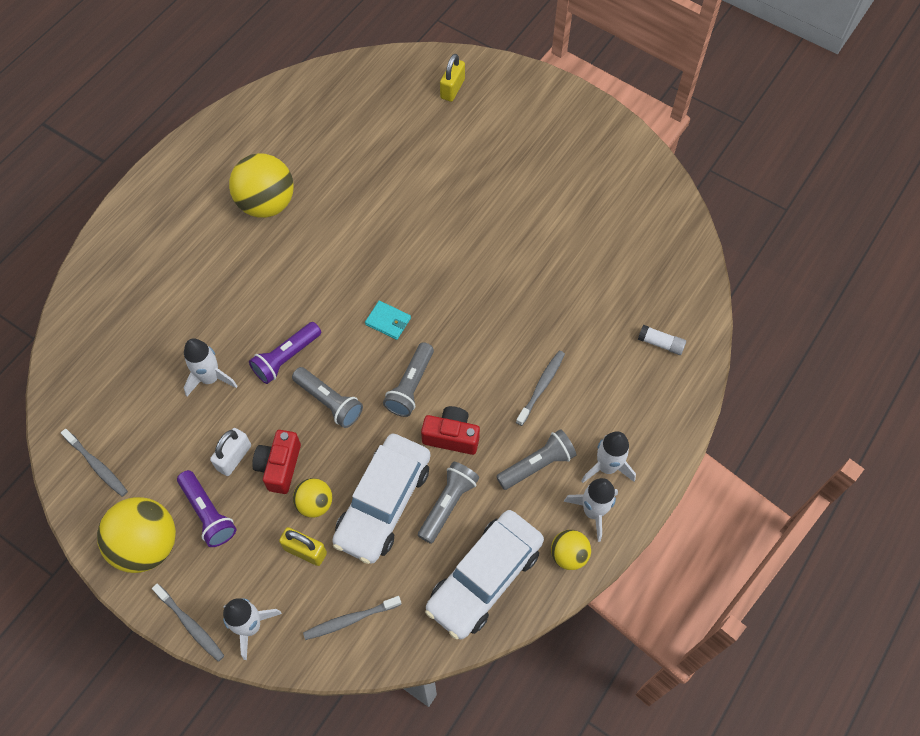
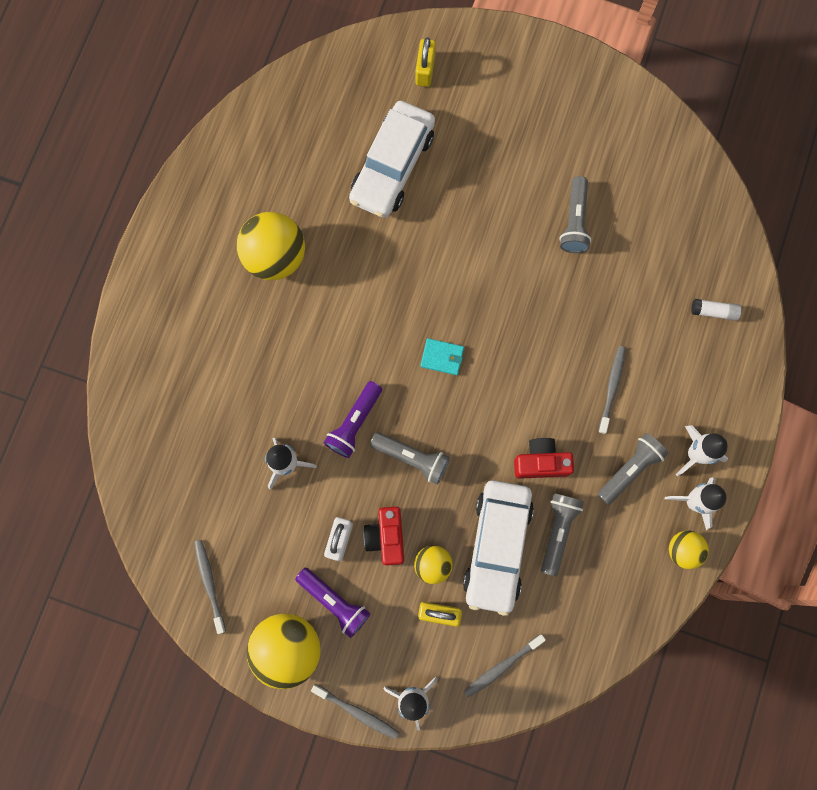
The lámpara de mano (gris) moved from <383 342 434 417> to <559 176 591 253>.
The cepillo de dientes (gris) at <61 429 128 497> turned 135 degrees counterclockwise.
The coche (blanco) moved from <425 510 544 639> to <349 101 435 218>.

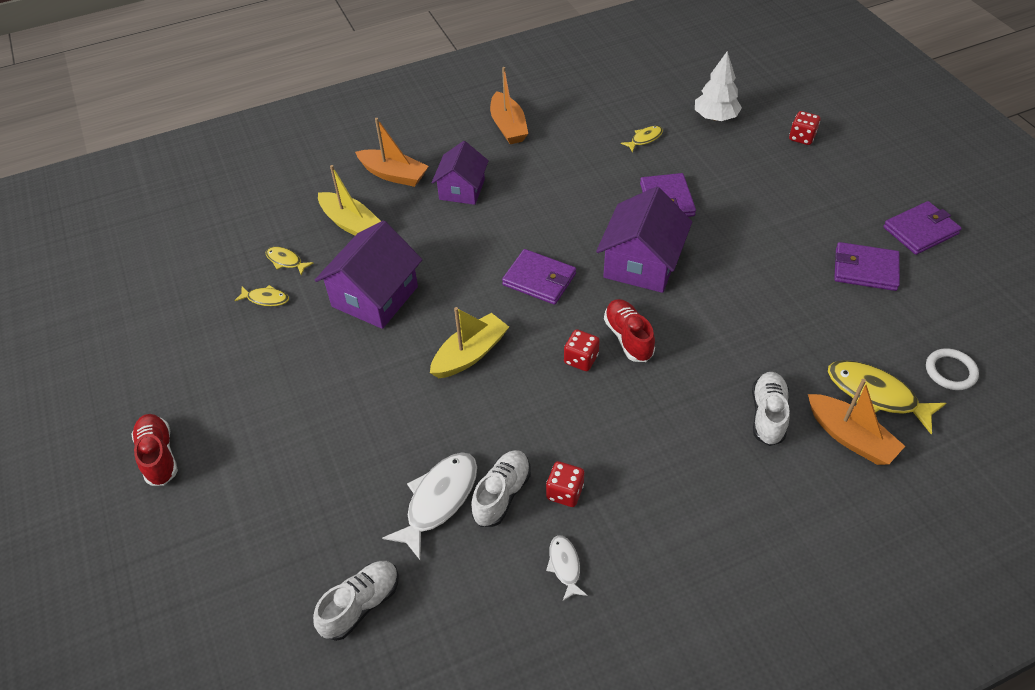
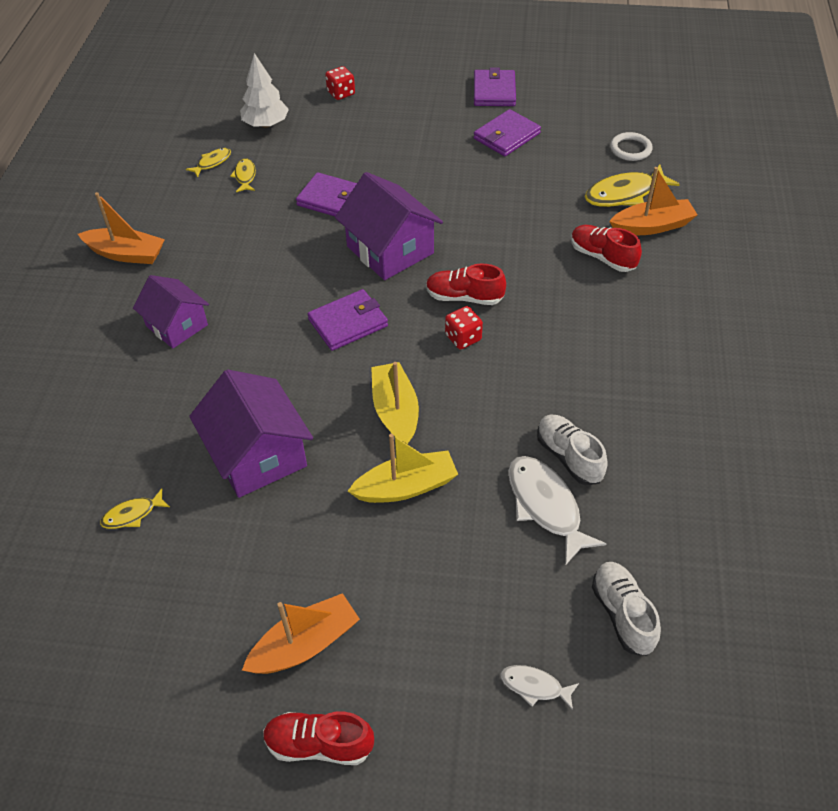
The barco (naranja) moved from <355 118 429 187> to <242 593 360 674>.
The barco (amarillo) moved from <318 165 381 235> to <348 434 458 503>.
The pez (amarillo) moved from <234 285 289 306> to <186 148 231 177>.
The zapato (blanco) at <752 372 790 446> became the zapato (rojo) at <571 225 642 272>.
The dado (rojo) at <546 461 584 507> disappeared.
The pez (blanco) moved from <546 535 587 601> to <501 665 579 710>.

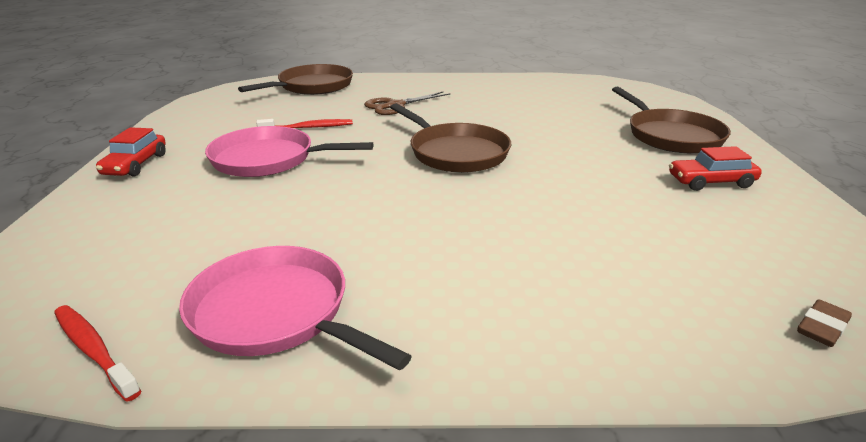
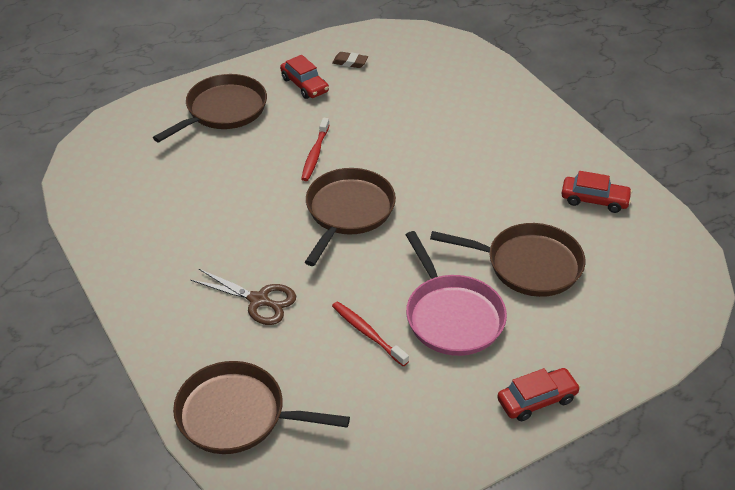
The sartén (rosa) at <179 246 412 370> was replaced by the coche (rojo) at <561 171 632 213>.
The goma de borrar (marrón) moved from <797 299 852 347> to <332 52 368 68>.
The cepillo de dientes (rojo) moved from <54 305 141 402> to <301 118 329 181>.
The sartén (marrón) at <430 223 585 297> appeared.

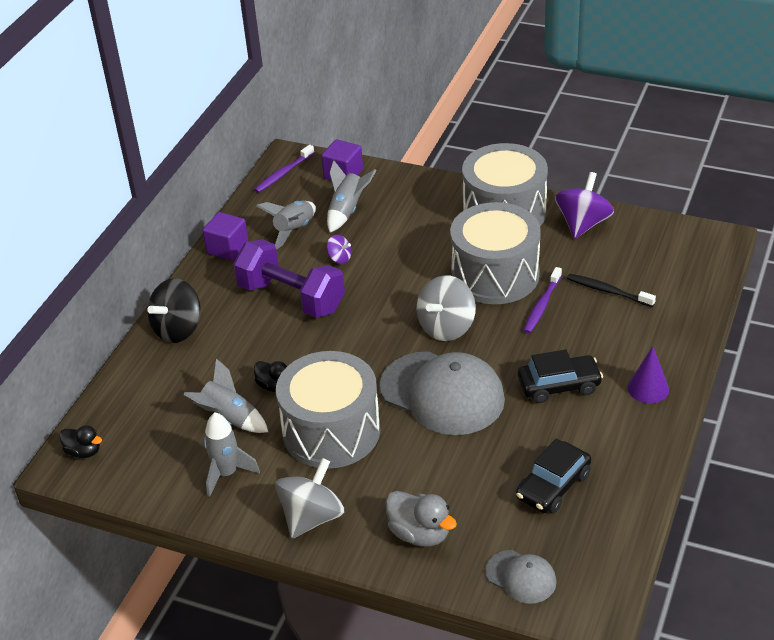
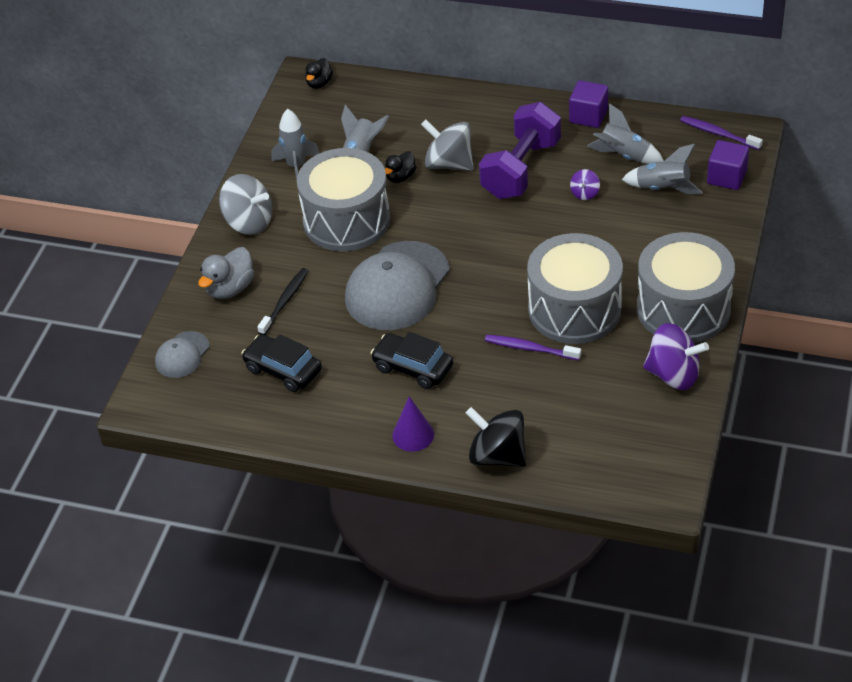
The cepillo de dientes (negro) moved from <567 274 656 307> to <258 268 308 335>.
The peonza (gris) moved from <417 275 476 341> to <421 120 474 171>.
The peonza (negro) moved from <147 278 201 343> to <466 407 526 467>.
The coche (negro) at <518 350 603 403> turned 135 degrees clockwise.

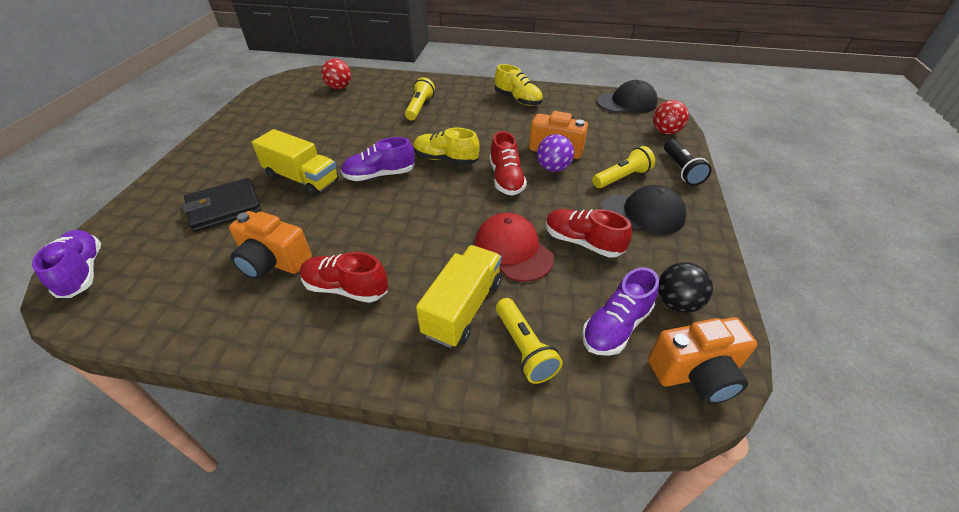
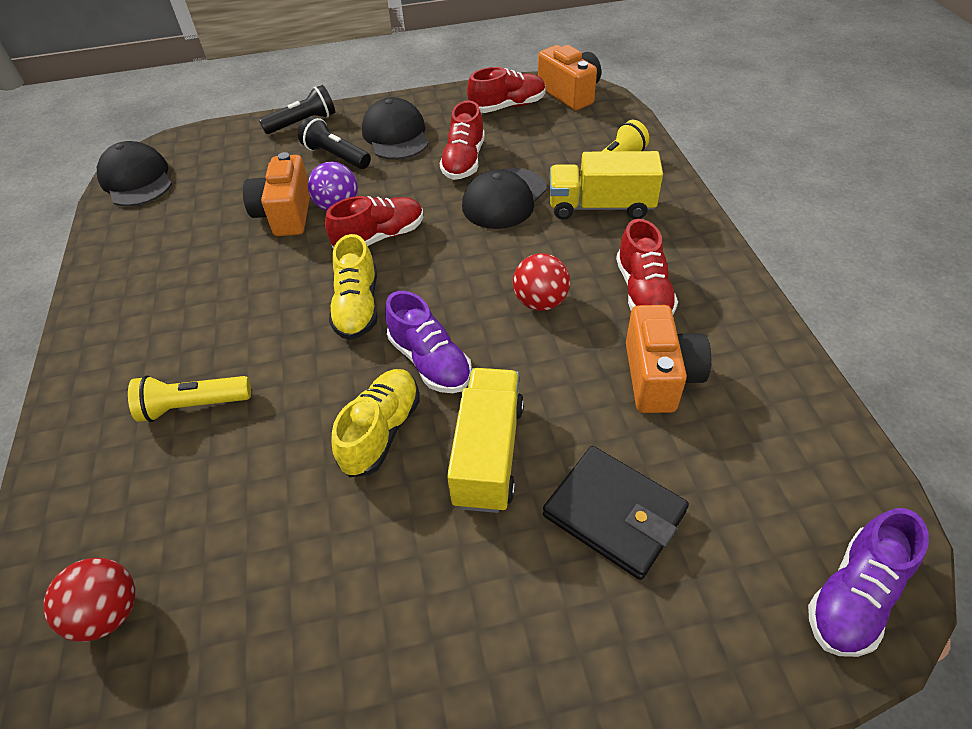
The zapato (amarillo) moved from <495 64 543 106> to <331 369 420 477>.
The pelota (rojo) moved from <653 100 689 134> to <513 253 570 311>.
The lámpara de mano (amarillo) at <592 146 655 188> became the lámpara de mano (negro) at <298 116 371 169>.
The gorra (rojo) at <475 213 554 282> became the gorra (negro) at <462 168 547 229>.
The pelota (negro) at <658 262 713 313> was replaced by the zapato (rojo) at <467 67 546 113>.
The zapato (morado) at <582 267 659 356> disappeared.

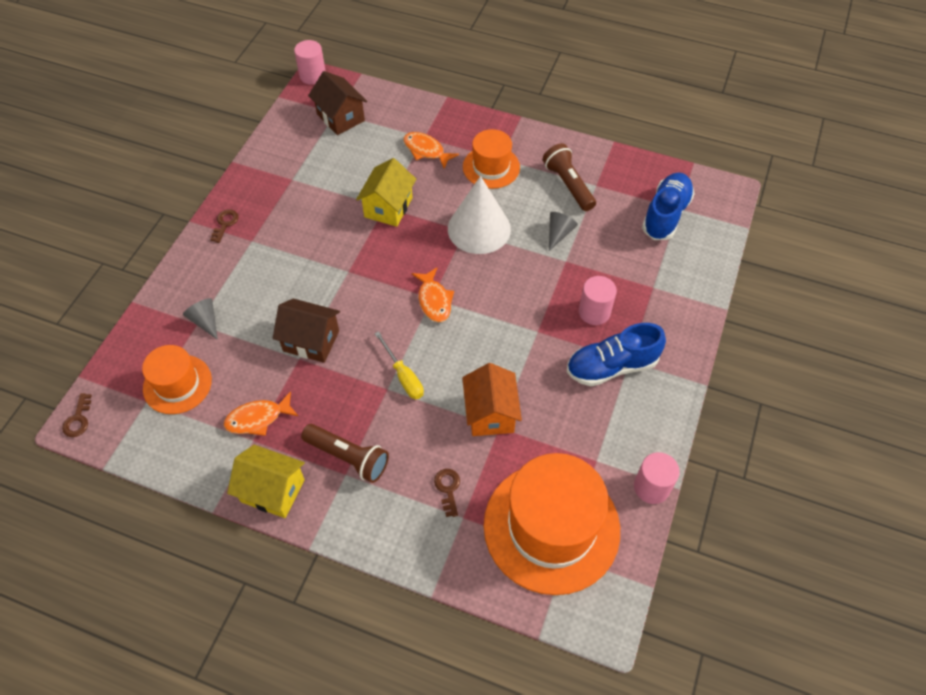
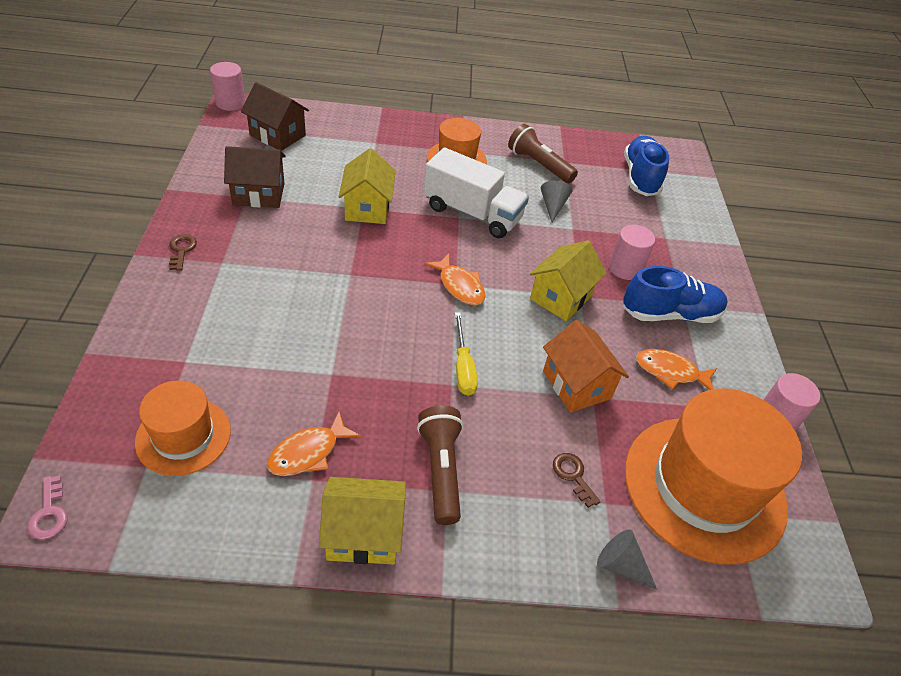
The pez (naranja) moved from <404 132 459 169> to <636 349 717 390>.
The cono (blanco) at <448 176 511 254> was replaced by the camión (blanco) at <424 148 529 238>.
The cono (gris) moved from <183 298 218 340> to <597 529 657 590>.
The casa (marrón) moved from <273 298 340 363> to <224 146 286 208>.
The zapato (azul) at <567 323 666 386> turned 150 degrees counterclockwise.
The destornillador (amarillo) at <374 331 424 399> turned 45 degrees clockwise.
The llave (marrón) at <62 393 92 437> became the llave (rosa) at <28 475 67 540>.
The lámpara de mano (marrón) at <301 424 389 483> turned 105 degrees counterclockwise.
The casa (amarillo) at <530 240 607 321> appeared.

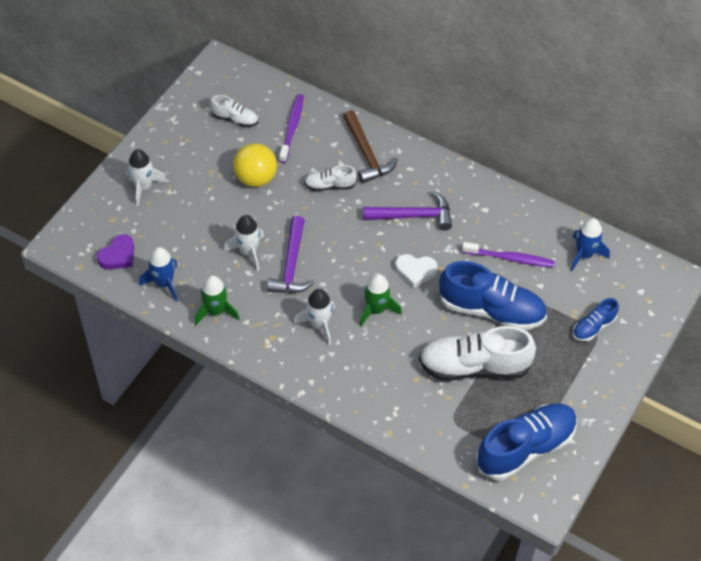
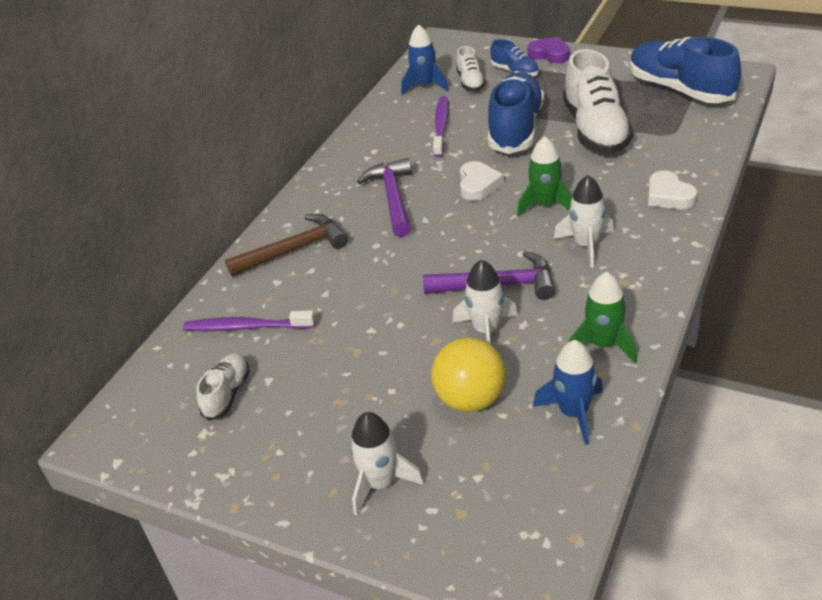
The pelota (amarillo) moved from <233 143 277 187> to <431 338 506 412>.
The zapato (blanco) moved from <304 165 357 191> to <456 46 486 91>.
The corazón (morado) moved from <97 234 134 270> to <528 37 570 64>.
The corazón (blanco) at <648 171 698 209> appeared.

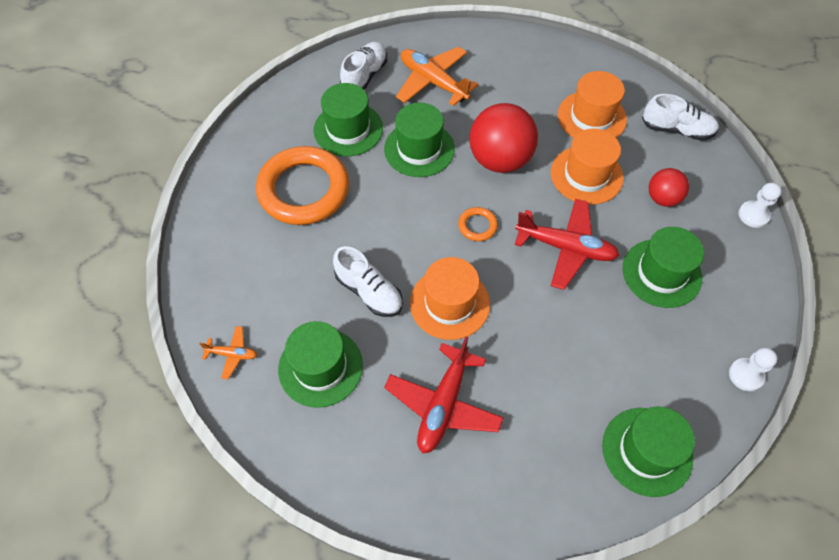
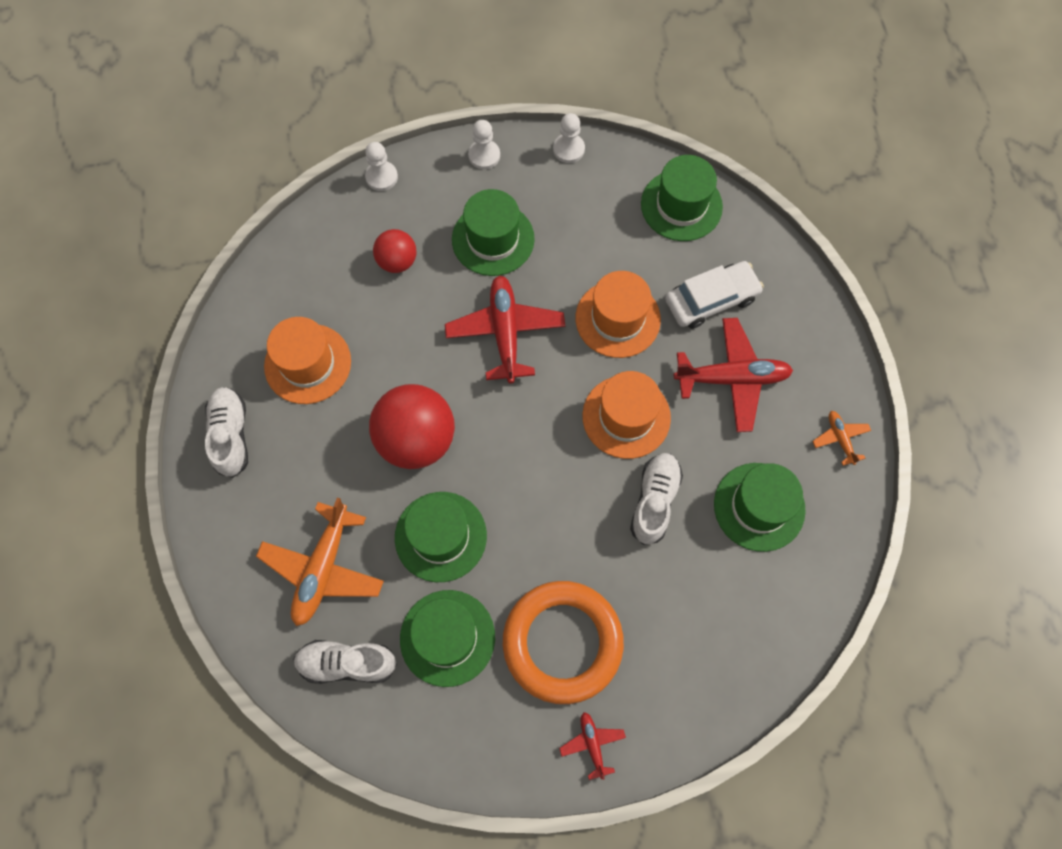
The zapato (blanco) moved from <642 94 719 141> to <205 387 248 478>.
The sombrero (naranja) moved from <551 129 624 205> to <576 271 661 358>.
The anillo (naranja) at <458 207 498 241> disappeared.
The avión (naranja) moved from <199 326 257 379> to <812 411 871 466>.
The peón (blanco) at <468 120 500 169> appeared.
The coche (blanco) at <665 261 764 329> appeared.
The avión (rojo) at <559 712 626 780> appeared.

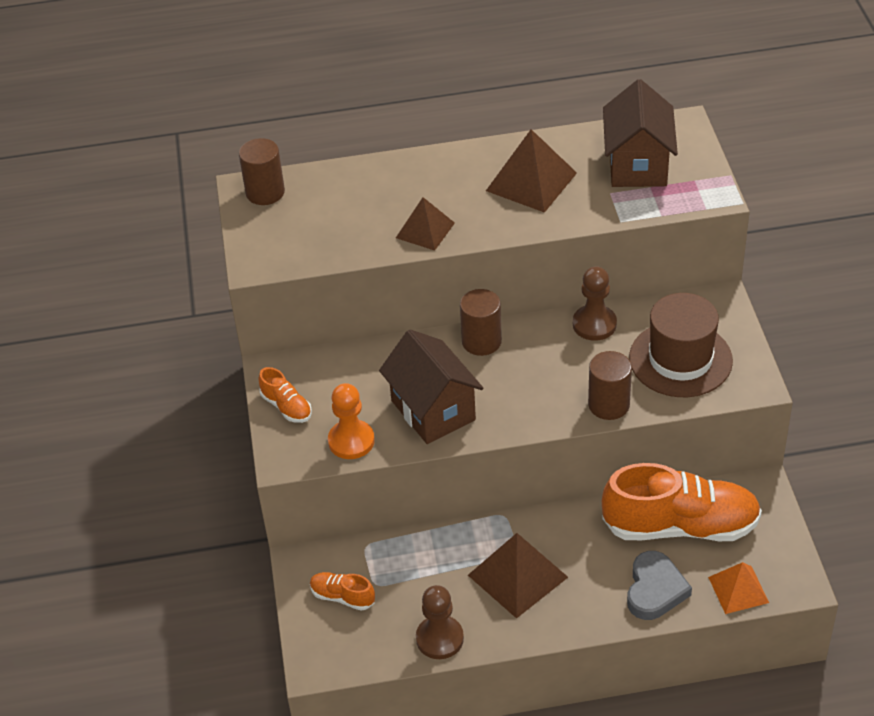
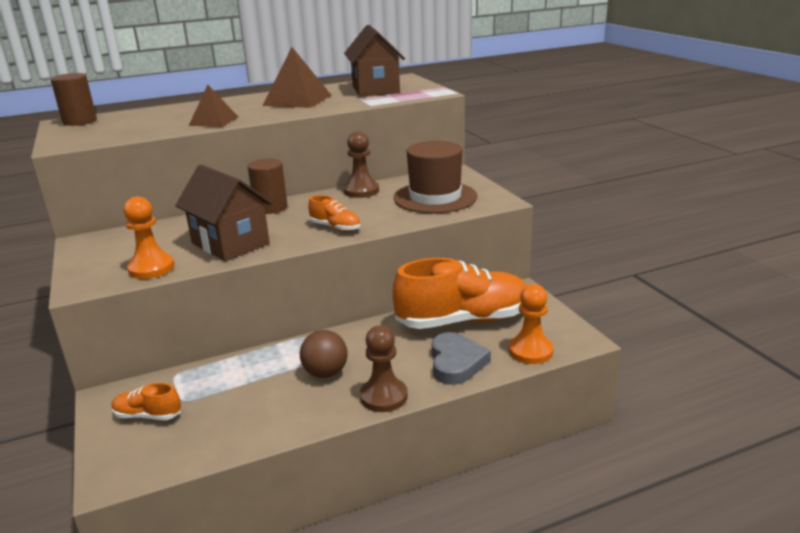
The cilindro (marrón) at <588 351 632 420> disappeared.
The zapato (naranja) moved from <258 367 312 423> to <308 195 361 231>.
The pirámide (marrón) at <468 533 568 619> was replaced by the pelota (marrón) at <300 330 347 378>.
The pirámide (naranja) at <708 562 769 614> was replaced by the peón (naranja) at <509 284 553 364>.
The peón (marrón) moved from <416 585 464 659> to <360 325 408 412>.

